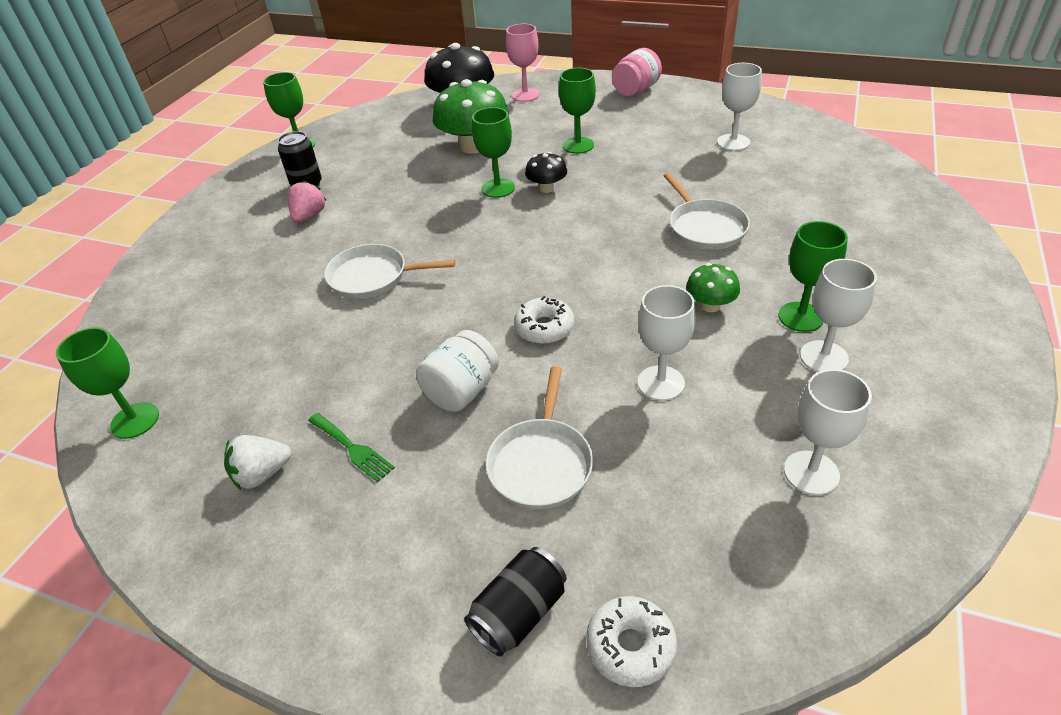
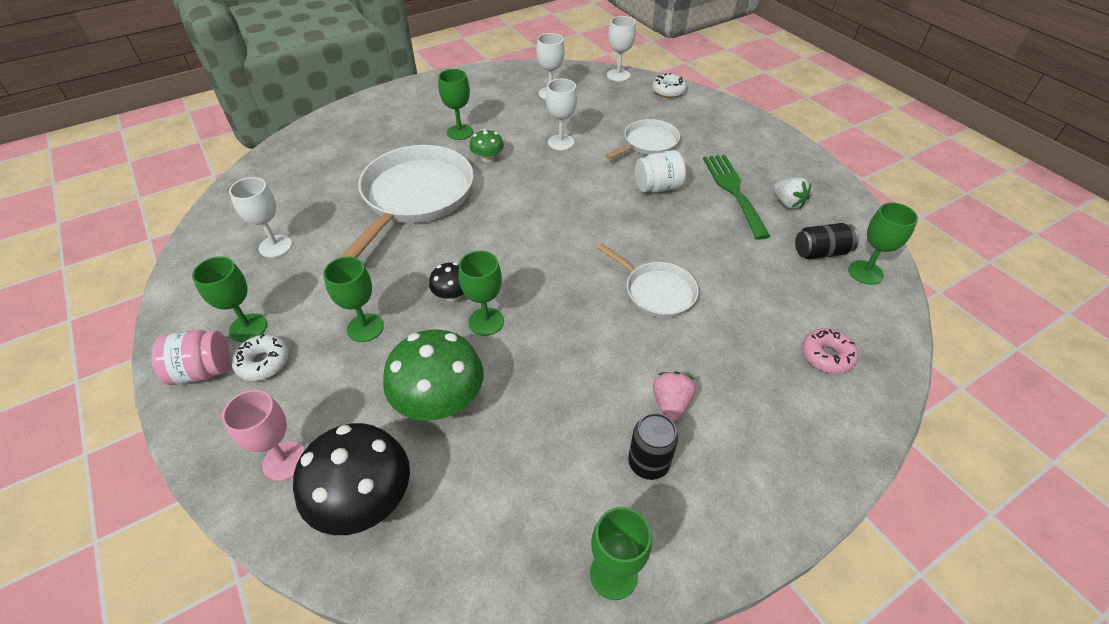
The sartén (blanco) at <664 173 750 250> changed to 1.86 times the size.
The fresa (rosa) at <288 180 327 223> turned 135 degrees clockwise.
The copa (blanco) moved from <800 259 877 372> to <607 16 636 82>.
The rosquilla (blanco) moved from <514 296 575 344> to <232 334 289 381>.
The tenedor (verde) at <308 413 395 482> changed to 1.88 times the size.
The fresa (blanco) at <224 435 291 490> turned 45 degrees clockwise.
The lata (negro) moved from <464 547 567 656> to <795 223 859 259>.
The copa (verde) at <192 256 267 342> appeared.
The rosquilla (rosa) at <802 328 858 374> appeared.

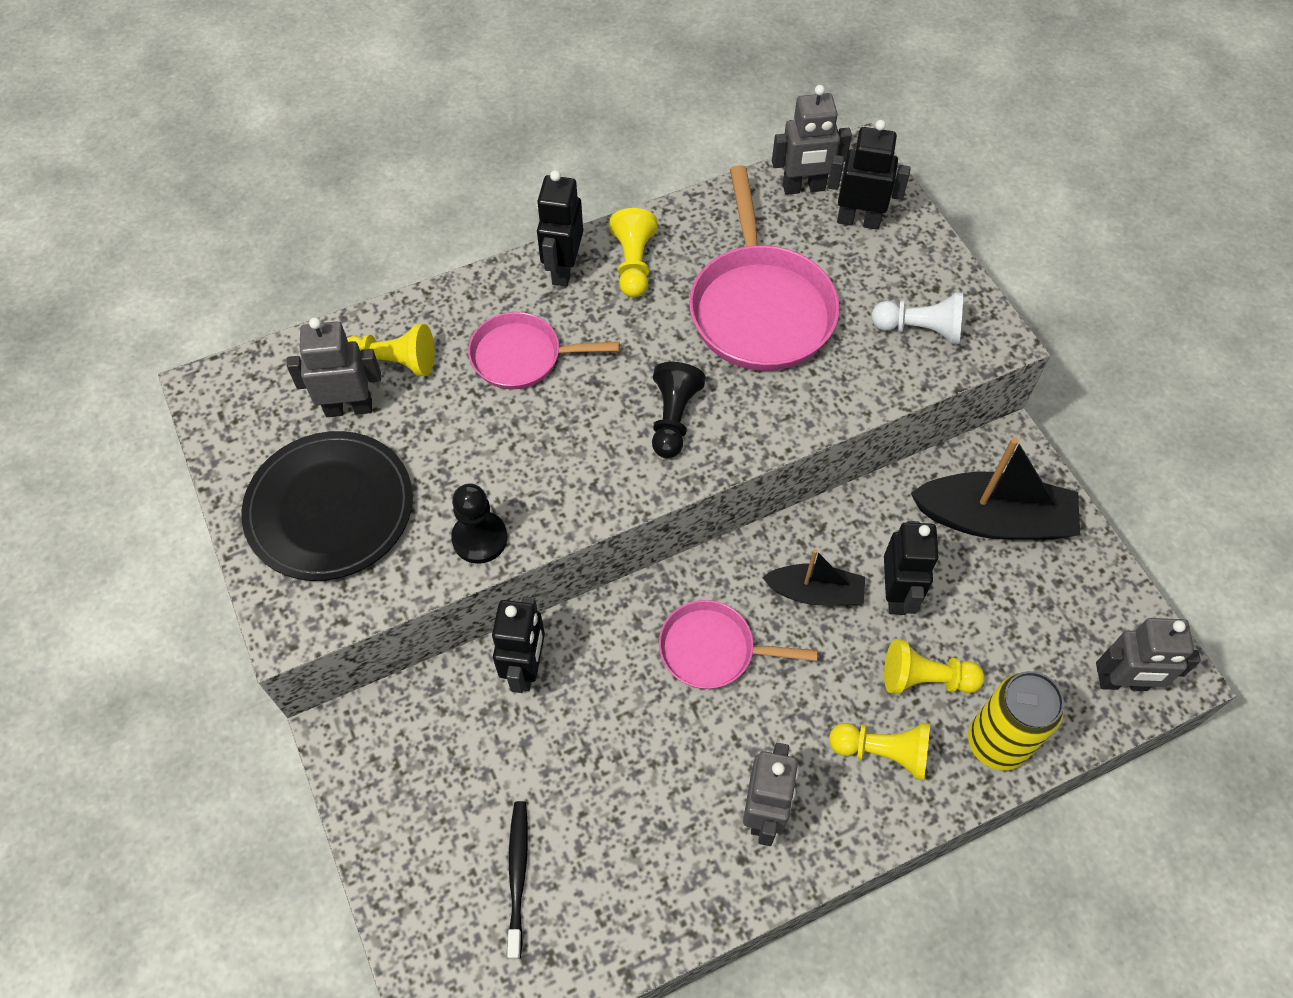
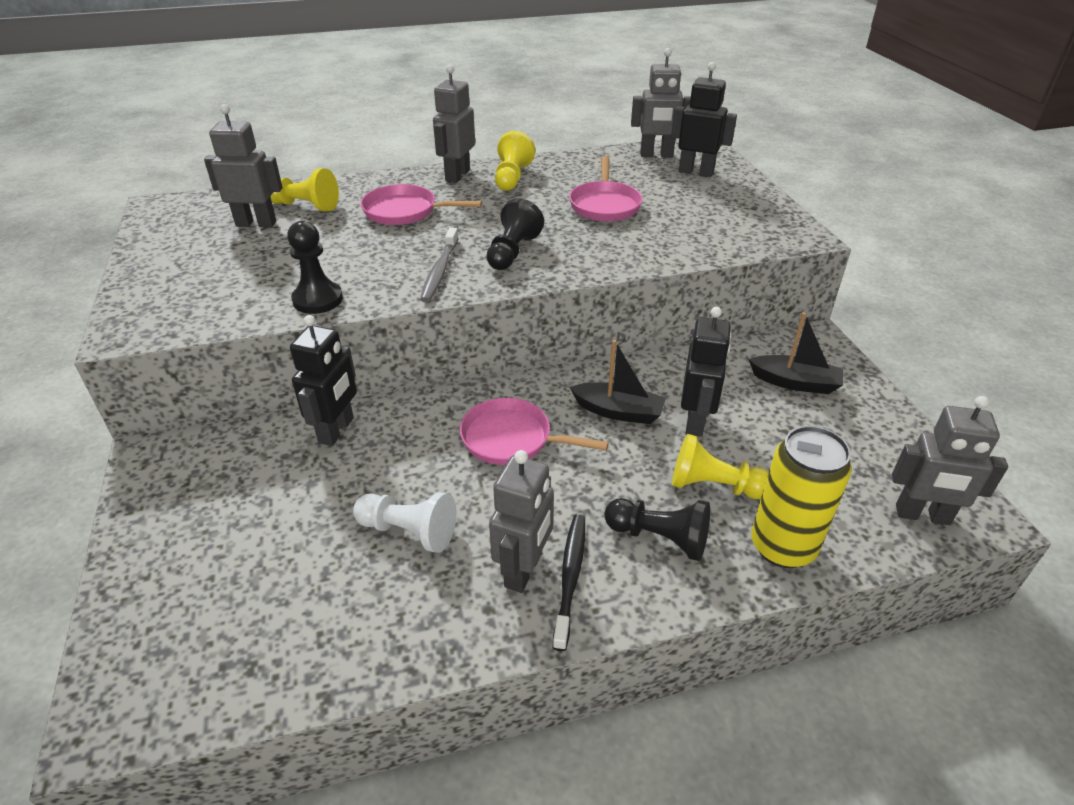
The sartén (rosa) at <689 165 840 371> changed to 0.60 times the size.
The robot (negro) at <537 170 583 287> became the robot (gris) at <433 65 475 183>.
The peón (blanco) moved from <871 292 963 344> to <353 492 457 553>.
The plato (negro) at <241 431 413 581> disappeared.
The barco (negro) at <911 437 1080 540> changed to 0.60 times the size.
The peón (amarillo) at <829 722 930 780> became the peón (negro) at <604 498 710 561>.
The cepillo de dientes (negro) moved from <507 801 528 959> to <552 514 585 651>.
The cepillo de dientes (gris) at <420 228 459 302> appeared.

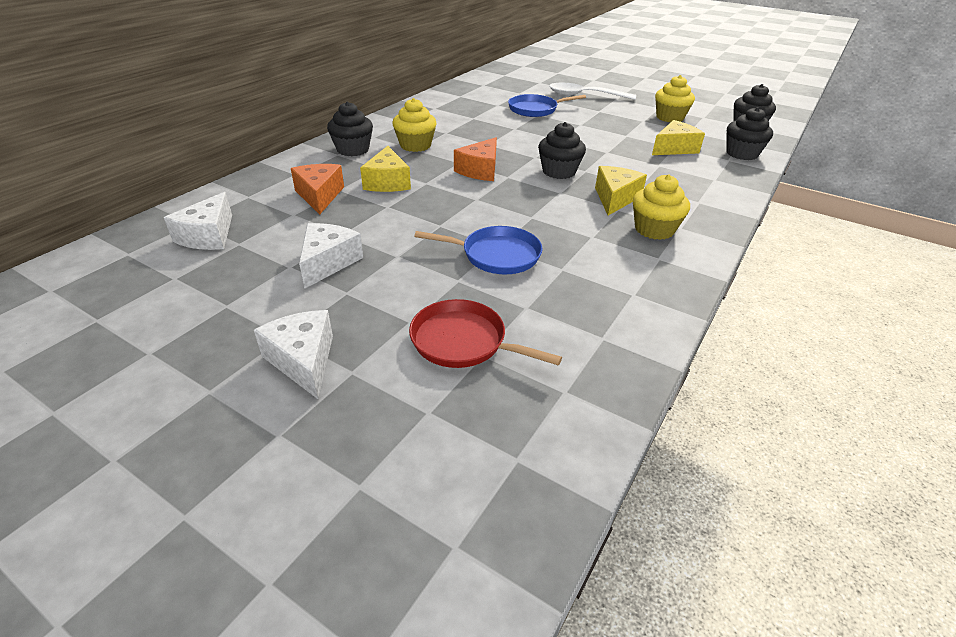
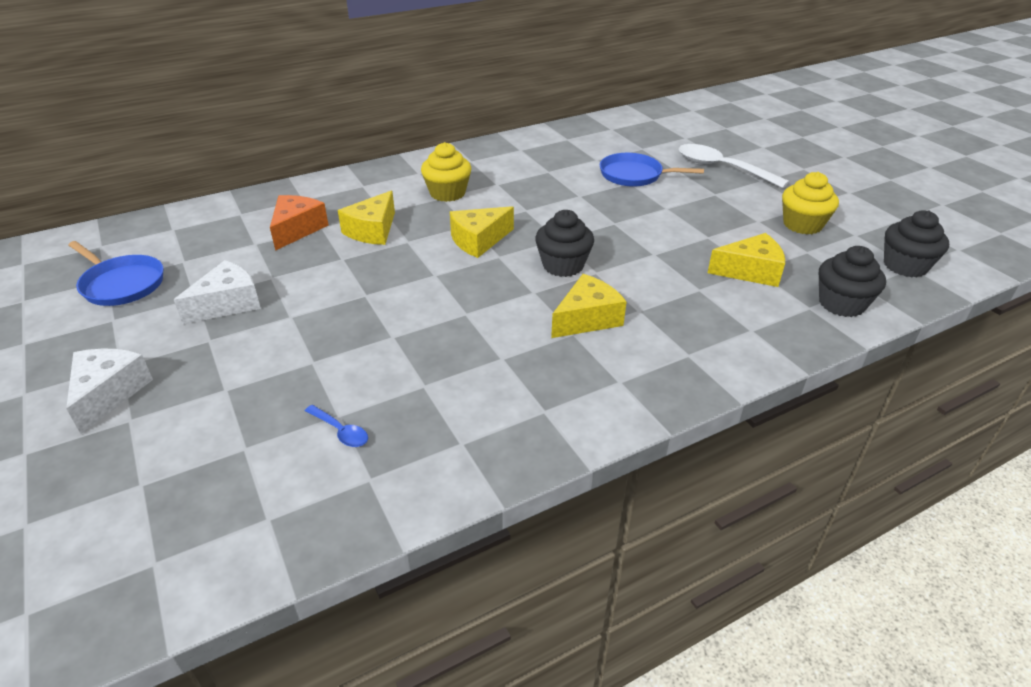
The magdalena (negro) at <327 102 373 156> disappeared.
The queso (naranja) at <454 137 497 181> became the queso (amarillo) at <450 206 514 258>.
The magdalena (amarillo) at <633 174 690 240> disappeared.
The queso (blanco) at <164 192 232 250> disappeared.
The sartén (azul) moved from <415 226 542 274> to <68 241 164 306>.
The sartén (rojo) at <409 299 562 368> disappeared.
The cuchara (azul) at <305 405 368 447> appeared.

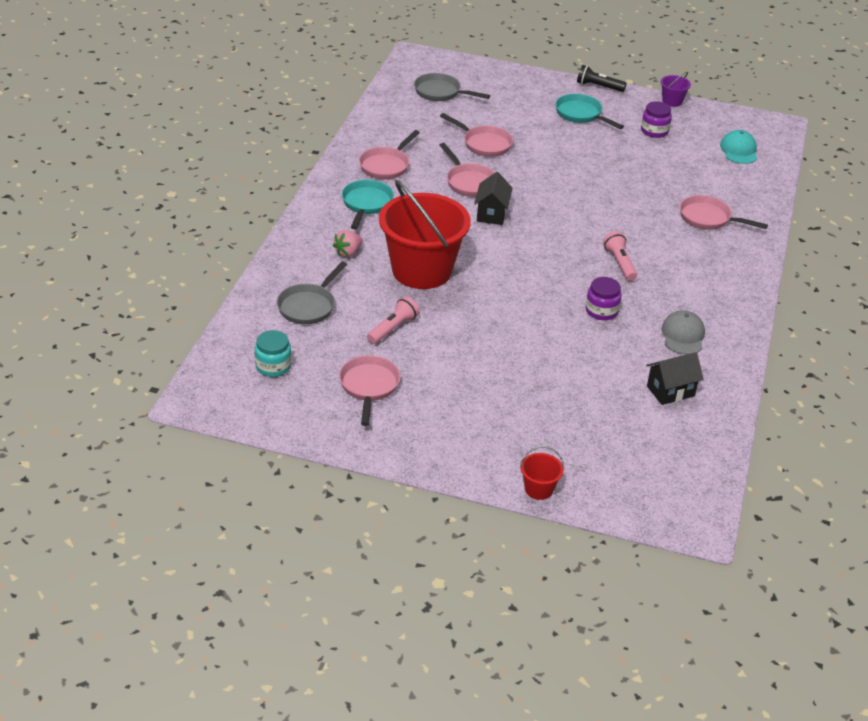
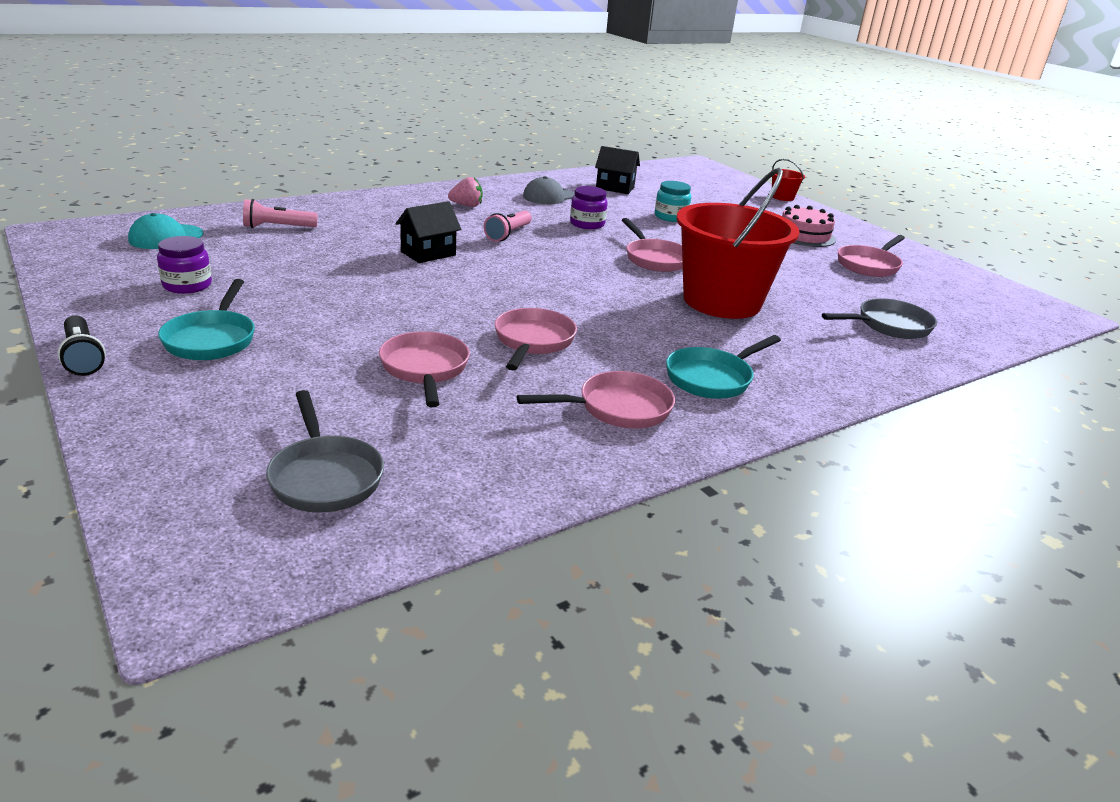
The balde (morado) at <661 72 691 107> disappeared.
The casa (negro) moved from <474 172 513 225> to <396 201 461 263>.
The sartén (rosa) moved from <680 195 768 230> to <622 218 683 272>.
The fresa (rosa) moved from <333 230 363 257> to <448 177 483 207>.
The lámpara de mano (rosa) moved from <367 297 419 344> to <243 199 318 228>.
The tarro (turquesa) moved from <255 330 291 377> to <655 181 691 222>.
The tarta (rosa) at <782 205 836 247> appeared.

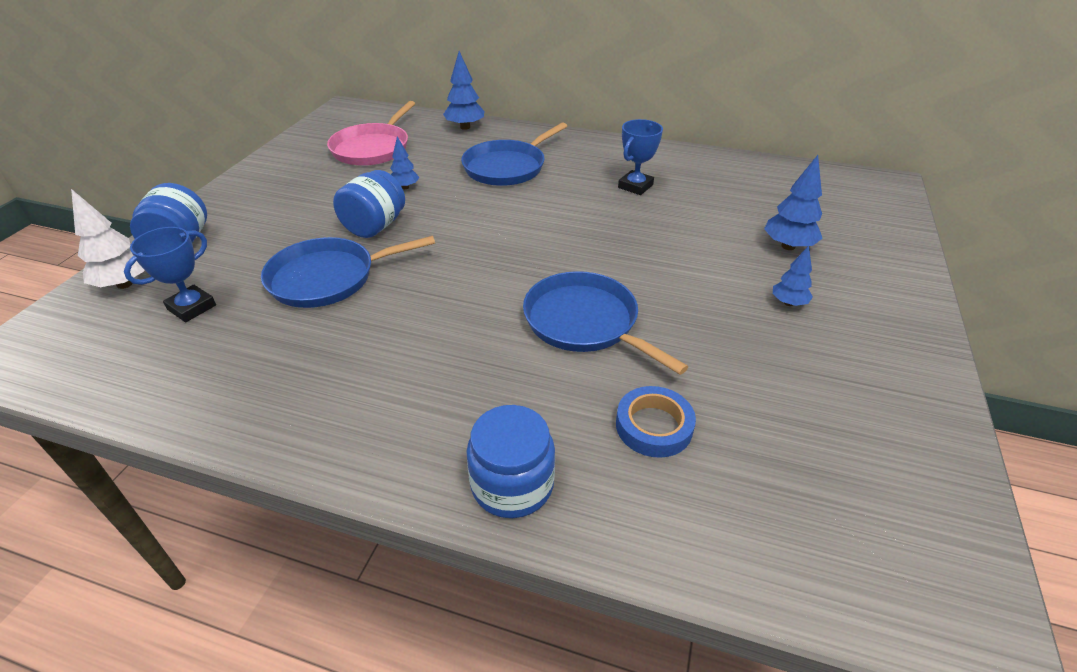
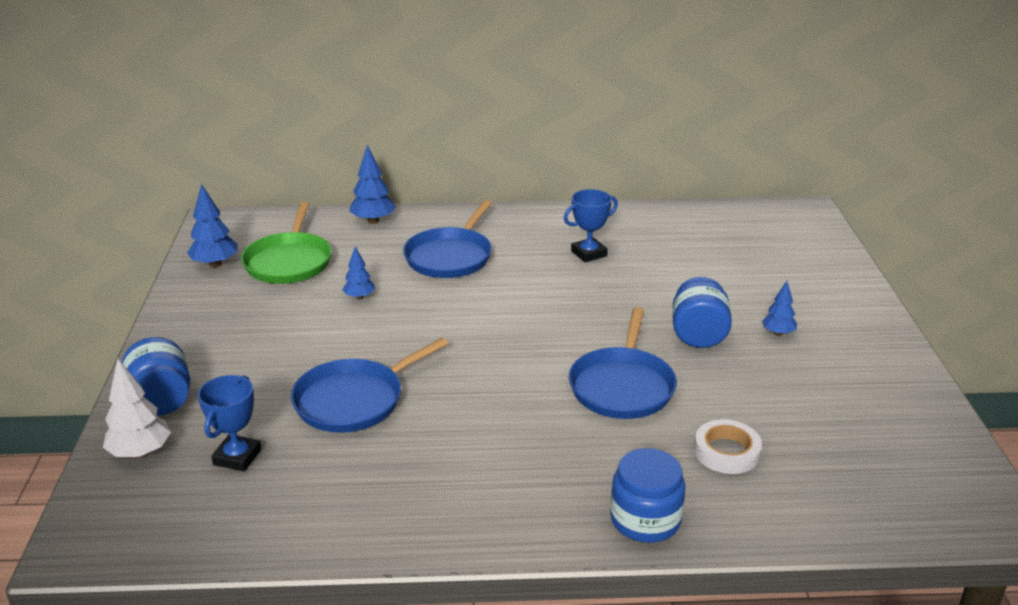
The sartén (rosa) at <327 101 415 166> became the sartén (verde) at <241 202 332 284>.
The trofeo (azul) at <618 119 663 195> turned 45 degrees clockwise.
The árbol (azul) moved from <764 155 823 250> to <187 184 237 267>.
The tarro (azul) moved from <333 170 405 238> to <672 277 732 348>.
The sartén (azul) at <523 271 688 375> turned 105 degrees counterclockwise.
The cinta adhesiva (azul) at <616 386 696 458> became the cinta adhesiva (blanco) at <694 419 762 474>.

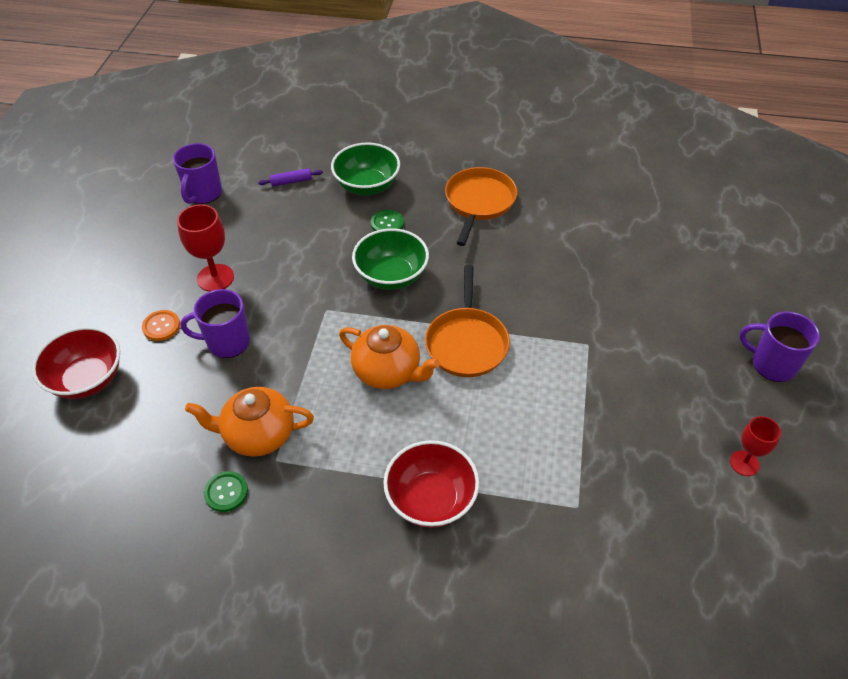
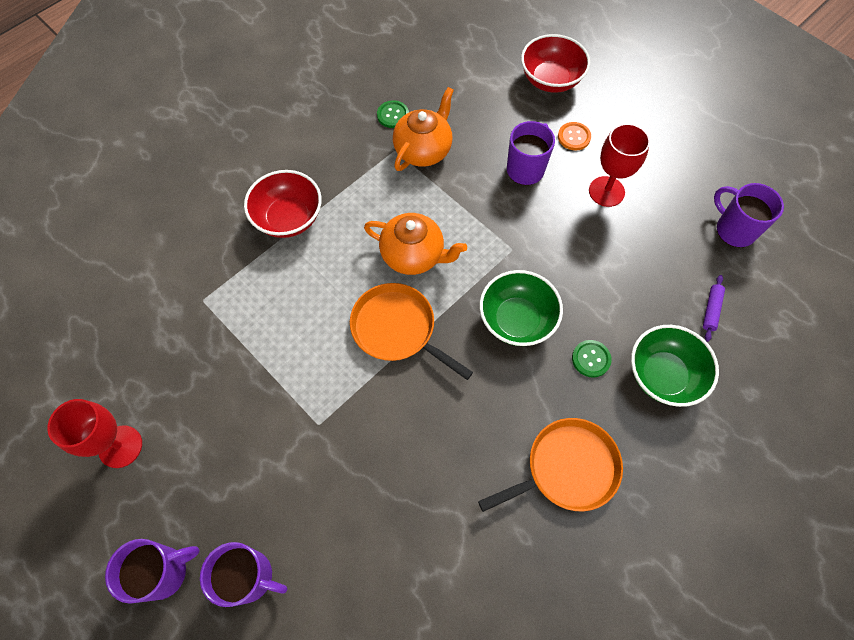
The sartén (naranja) at <445 167 517 246> turned 75 degrees counterclockwise.
The tetera (naranja) at <339 325 440 389> turned 135 degrees counterclockwise.
The copa (rojo) at <730 416 781 476> changed to 1.53 times the size.
The taza (morado) at <200 542 287 607> appeared.

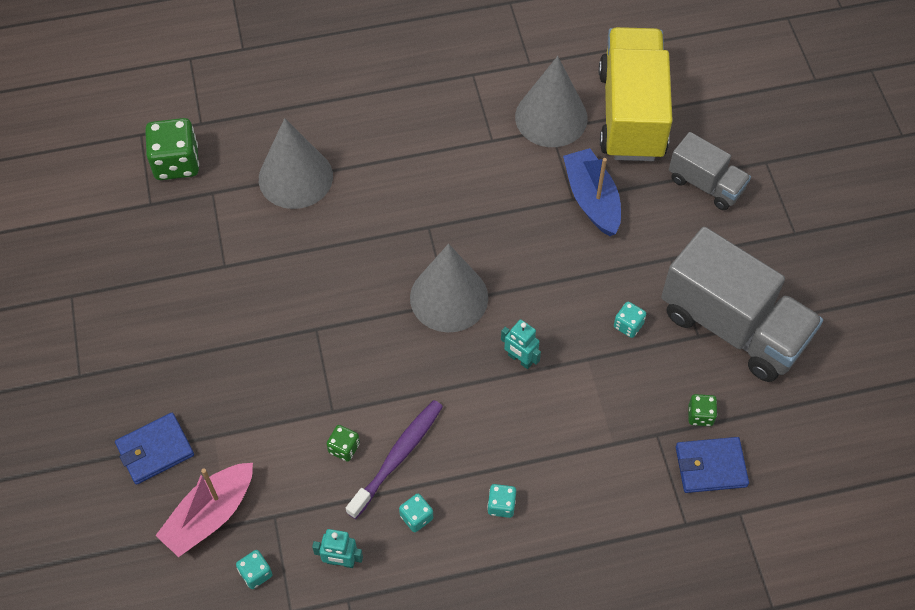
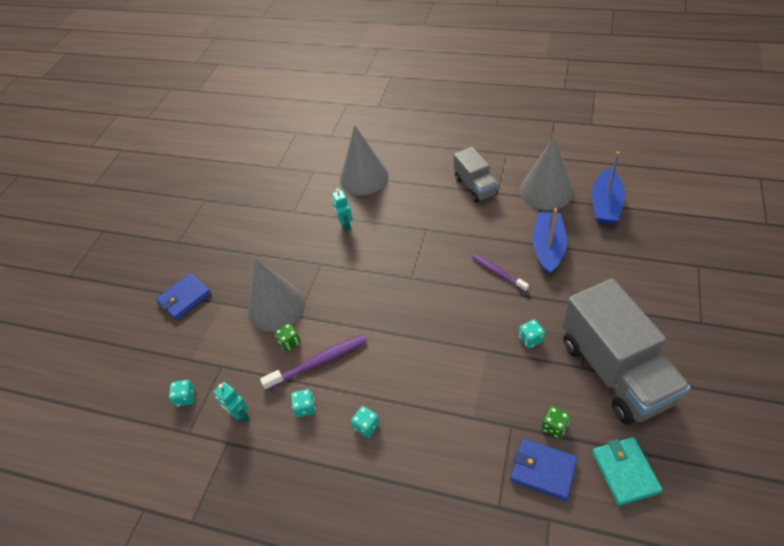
The camión (amarillo) at <599 27 673 161> was replaced by the barco (azul) at <592 151 625 225>.
The dado (verde) at <145 118 199 180> disappeared.
The camión (gris) moved from <669 132 751 210> to <454 147 499 203>.
The cono (gris) moved from <410 244 488 332> to <248 258 305 332>.
The robot (turquesa) moved from <501 320 541 369> to <332 188 353 231>.
The cartera (azul) at <115 413 194 485> turned 45 degrees counterclockwise.
The barco (rosa) at <155 463 253 557> disappeared.
The cepillo de dientes (morado) at <472 254 529 292> appeared.
The cartera (turquesa) at <592 437 663 506> appeared.

